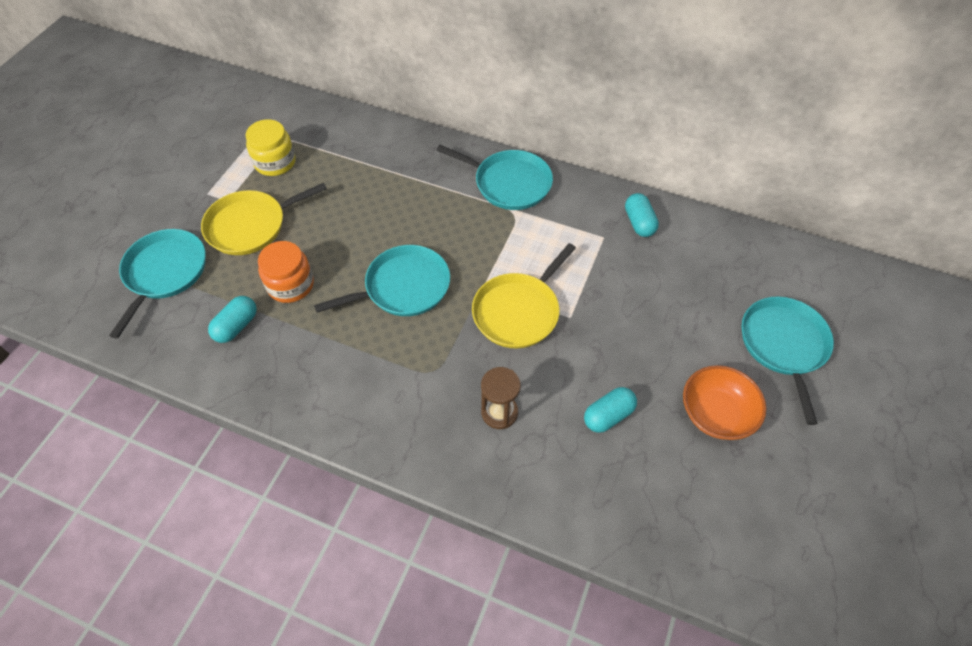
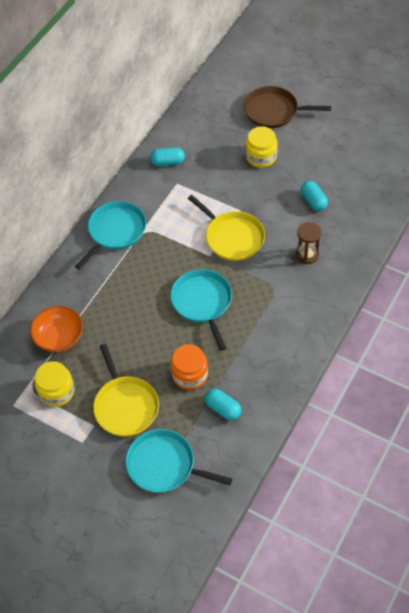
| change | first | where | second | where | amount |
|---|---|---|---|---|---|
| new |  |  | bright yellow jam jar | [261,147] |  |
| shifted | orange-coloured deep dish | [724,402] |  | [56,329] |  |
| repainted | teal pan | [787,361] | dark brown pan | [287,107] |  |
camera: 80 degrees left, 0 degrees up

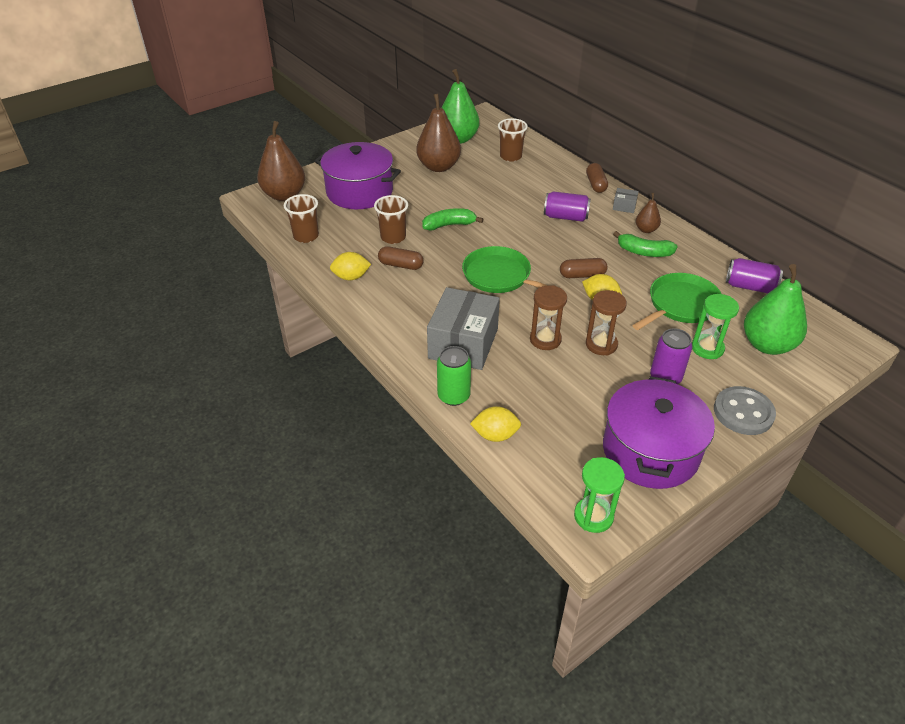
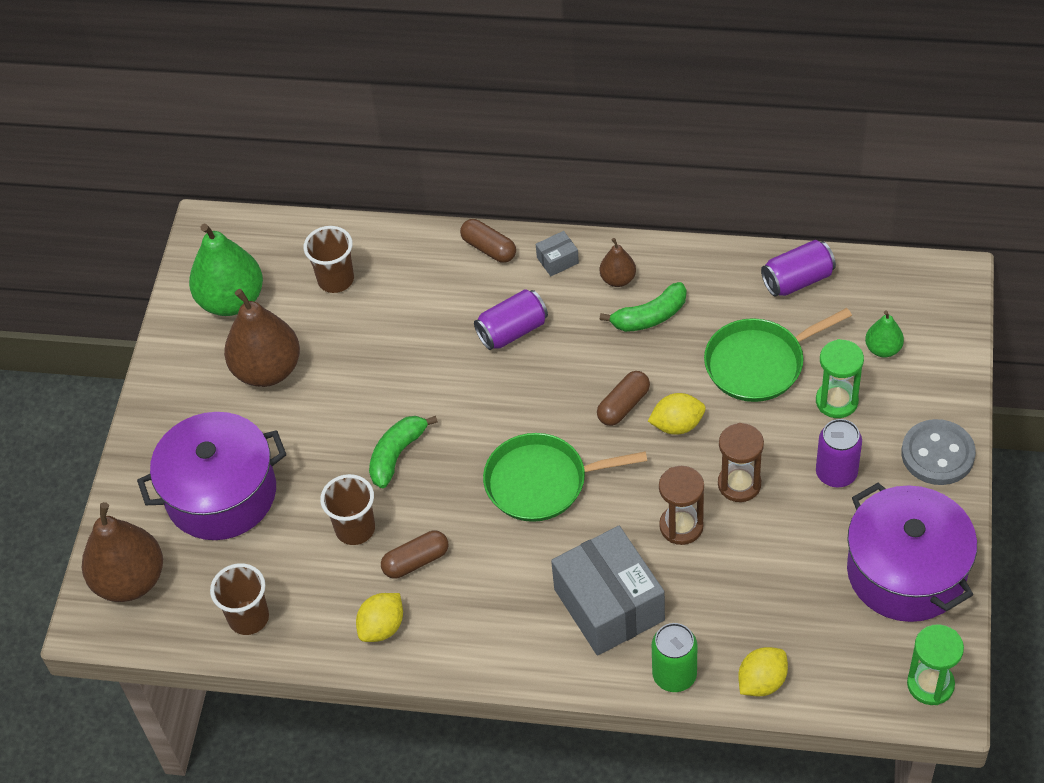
| change | first | where | second | where | amount |
|---|---|---|---|---|---|
| rotated | emerald pan | [677,301] |  | [778,355] | 120 degrees counterclockwise |
| scaled | emerald pear | [775,309] |  | [884,334] | x0.50 |
camera: 40 degrees left, 10 degrees up

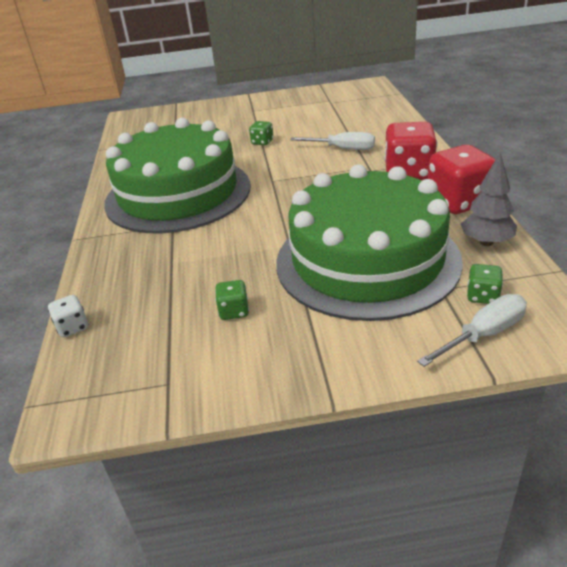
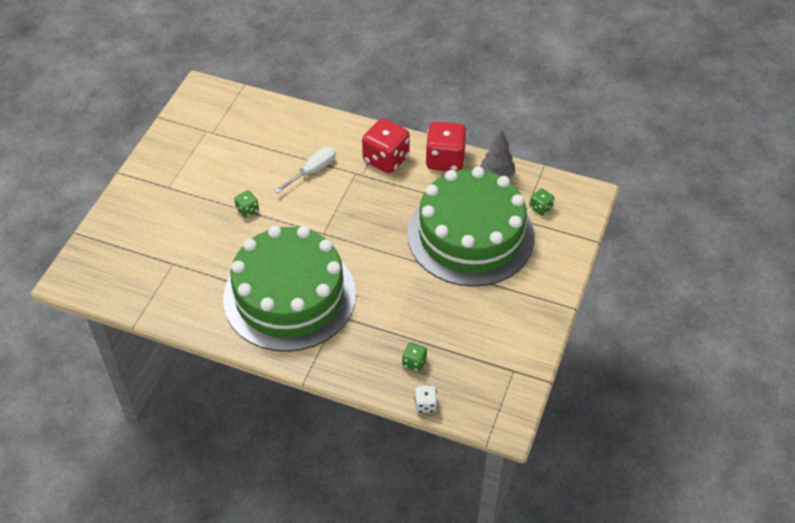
| change | first | where | second | where | amount |
|---|---|---|---|---|---|
| gone | pure white flat screwdriver | [472,330] |  |  |  |
| shifted | emerald game die | [232,300] |  | [414,357] |  |
camera: 65 degrees left, 15 degrees up

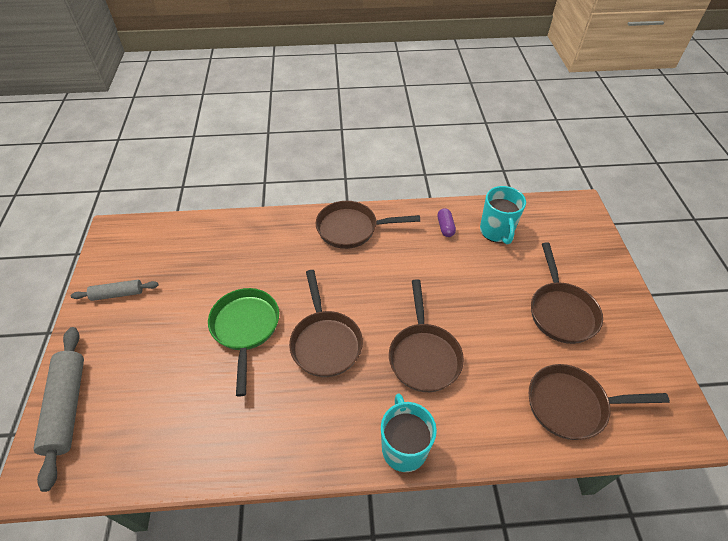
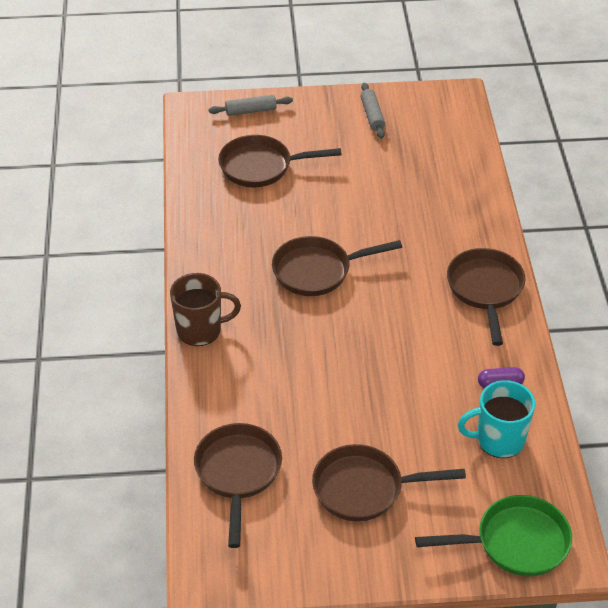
| change | first | where | second | where | amount |
|---|---|---|---|---|---|
| shifted | emerald pan | [243,342] |  | [493,536] |  |
| shifted | dark brown pan | [426,335] |  | [280,161] |  |
| repainted | teal mug | [409,433] | dark brown mug | [205,309] |  |
| scaled | ash-grey dough roller | [58,409] |  | [250,105] | x0.57 |
camera: 90 degrees right, 5 degrees down

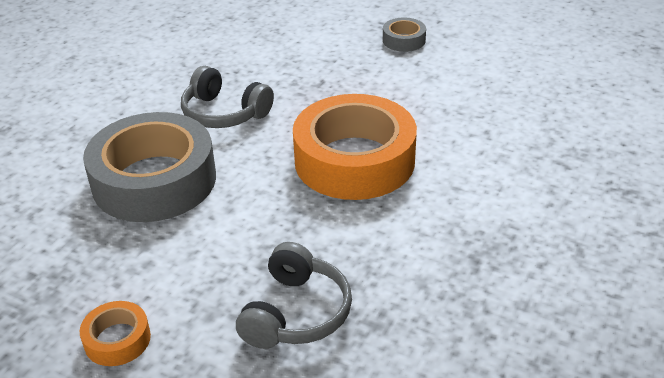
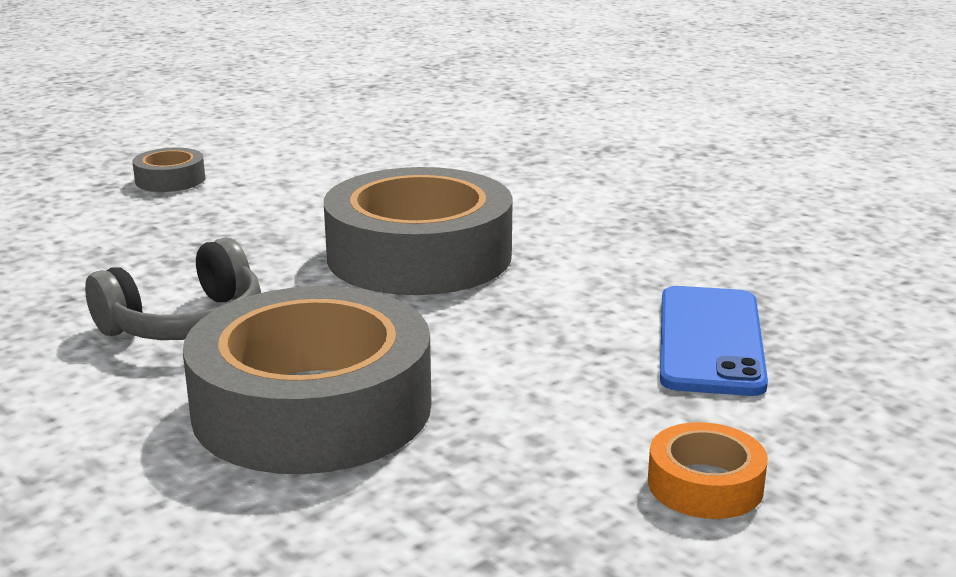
| change | first | where | second | where | amount |
|---|---|---|---|---|---|
| swapped | ash-grey over-ear headphones | [294,295] | blue phone | [714,341] |  |
| repainted | orange-coloured tape | [355,147] | ash-grey tape | [418,231] |  |
camera: 70 degrees left, 15 degrees down

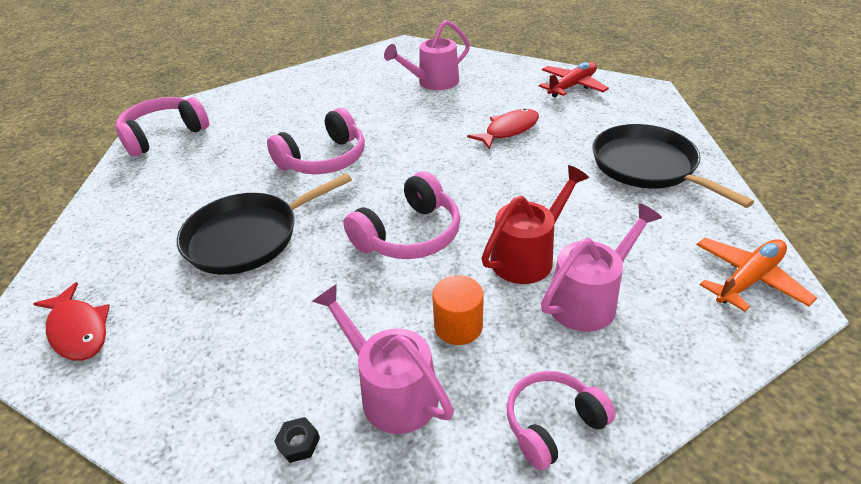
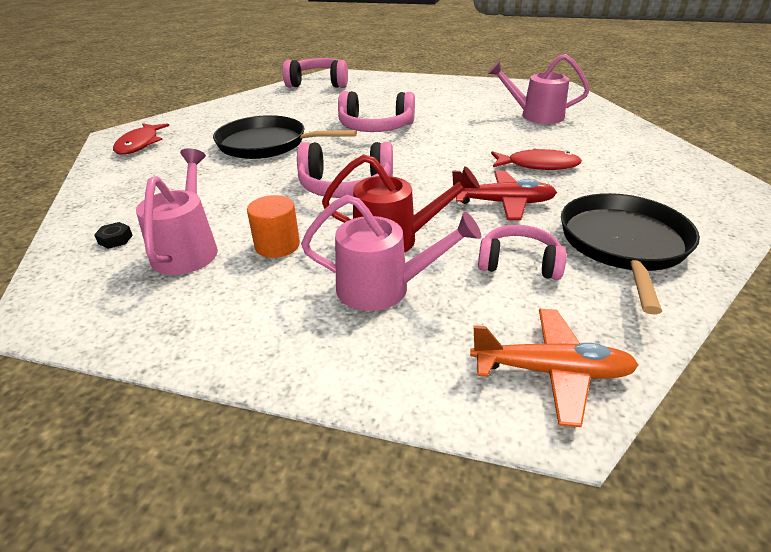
| change | first | where | second | where | amount |
|---|---|---|---|---|---|
| shifted | pink over-ear headphones | [561,420] |  | [522,252] |  |
| shifted | red toy plane | [574,79] |  | [504,195] |  |
camera: 45 degrees right, 5 degrees down

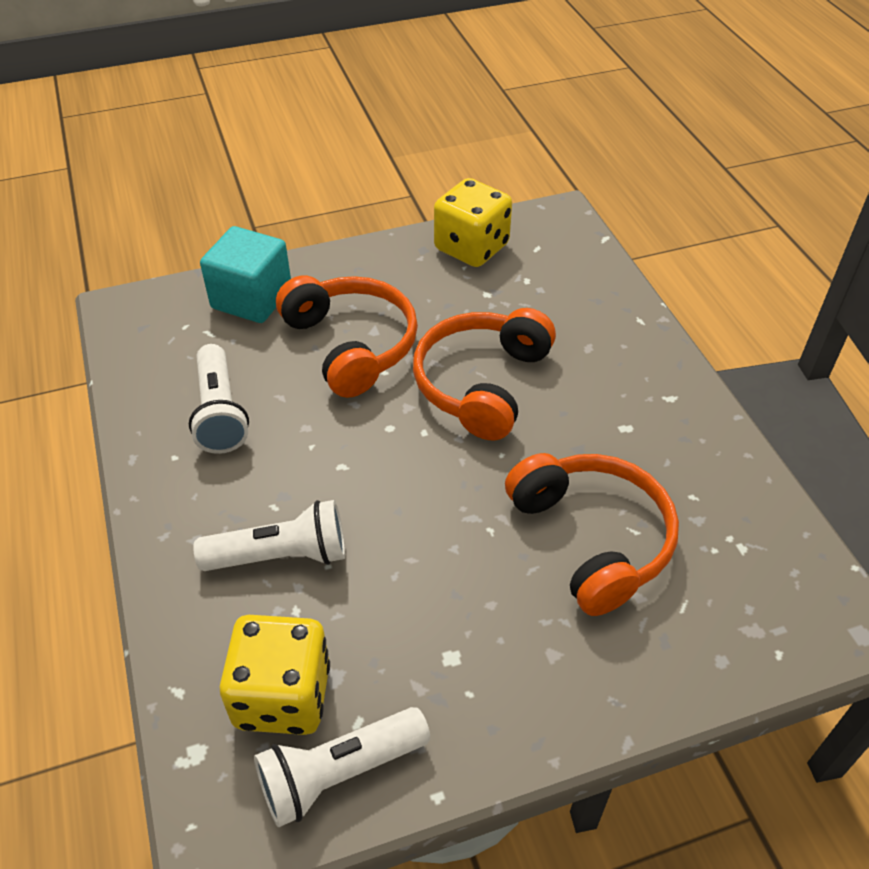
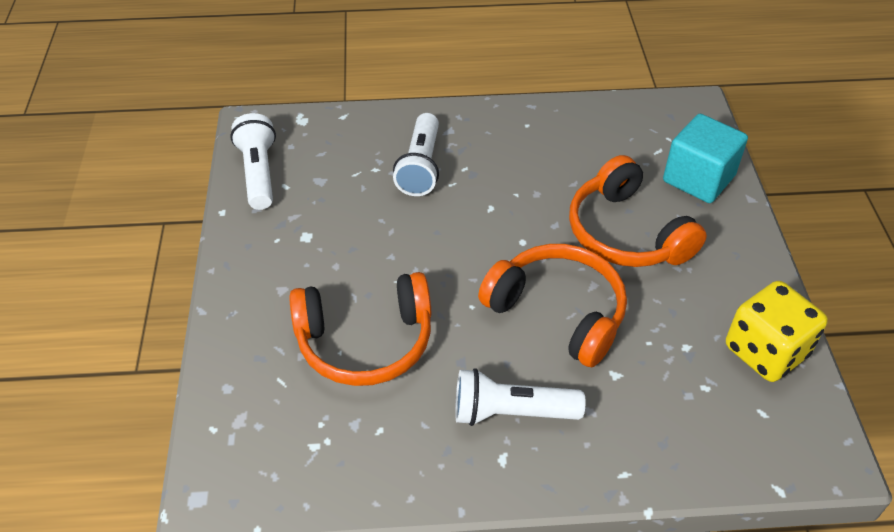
| change | first | where | second | where | amount |
|---|---|---|---|---|---|
| gone | bright yellow game die | [275,675] |  |  |  |
| shifted | pure white pocket torch | [219,399] |  | [520,397] |  |
| rotated | orange-coloured over-ear headphones | [347,336] |  | [638,211] | 75 degrees clockwise |
camera: 105 degrees right, 0 degrees up

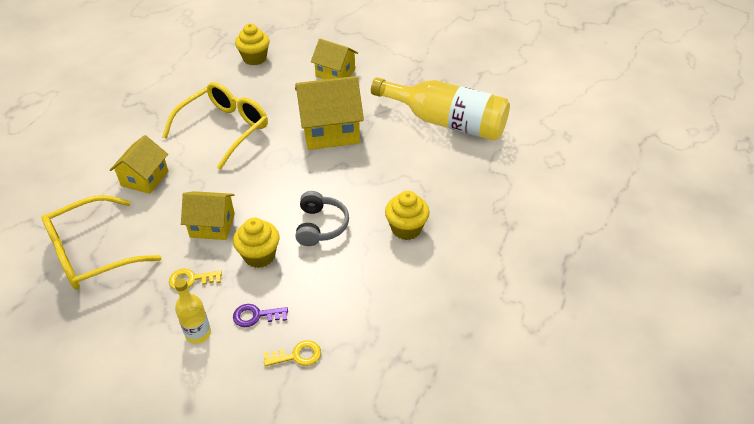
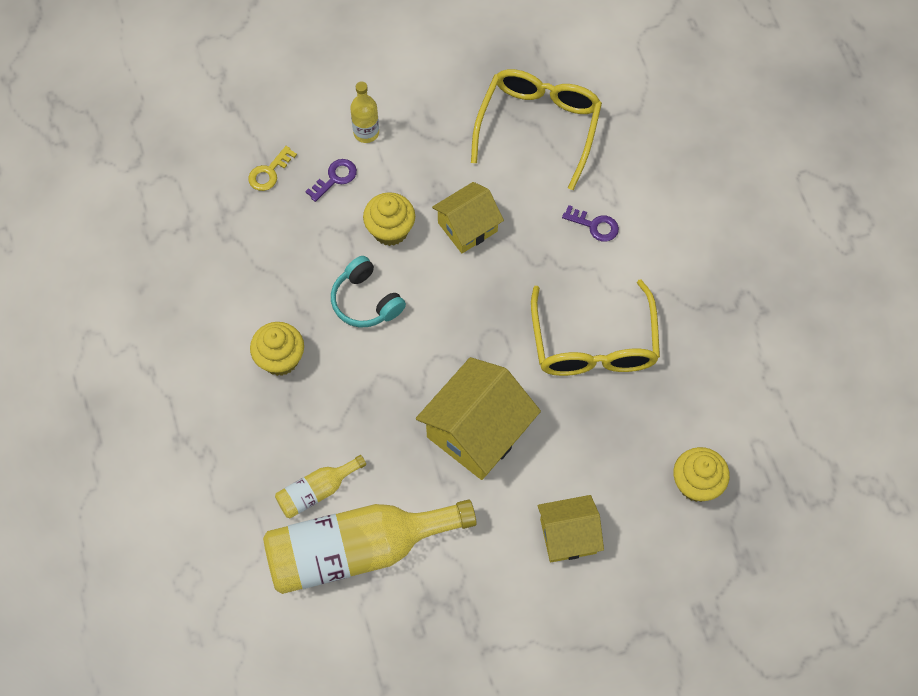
| change | first | where | second | where | amount |
|---|---|---|---|---|---|
| gone | bright yellow latchkey | [195,279] |  |  |  |
| new |  |  | bright yellow drink bottle | [320,486] |  |
| swapped | bright yellow cottage | [139,164] | violet latchkey | [590,223] |  |
| repainted | ash-grey over-ear headphones | [322,218] | teal over-ear headphones | [368,291] |  |
camera: 140 degrees right, 20 degrees up

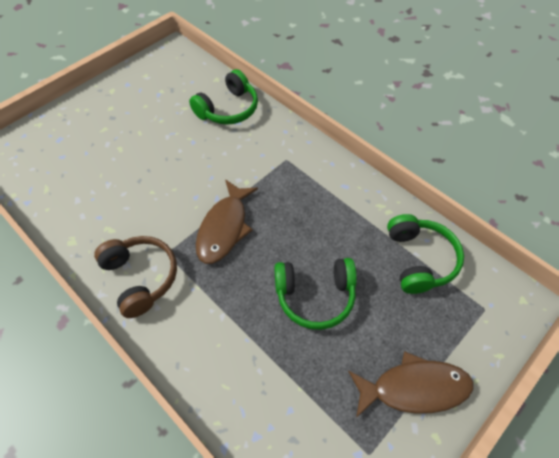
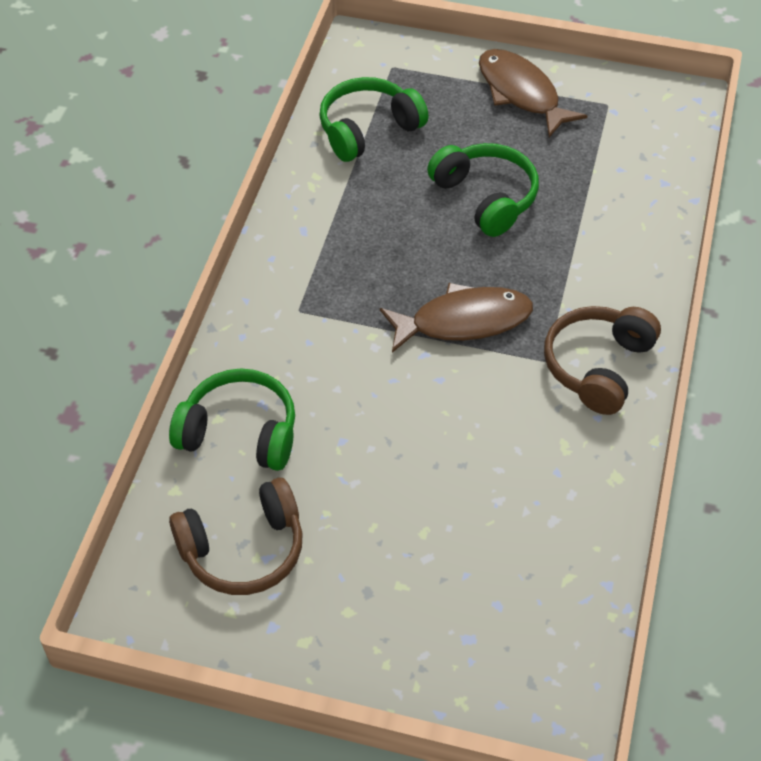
| change | first | where | second | where | amount |
|---|---|---|---|---|---|
| new |  |  | dark brown over-ear headphones | [236,536] |  |
camera: 120 degrees left, 5 degrees down

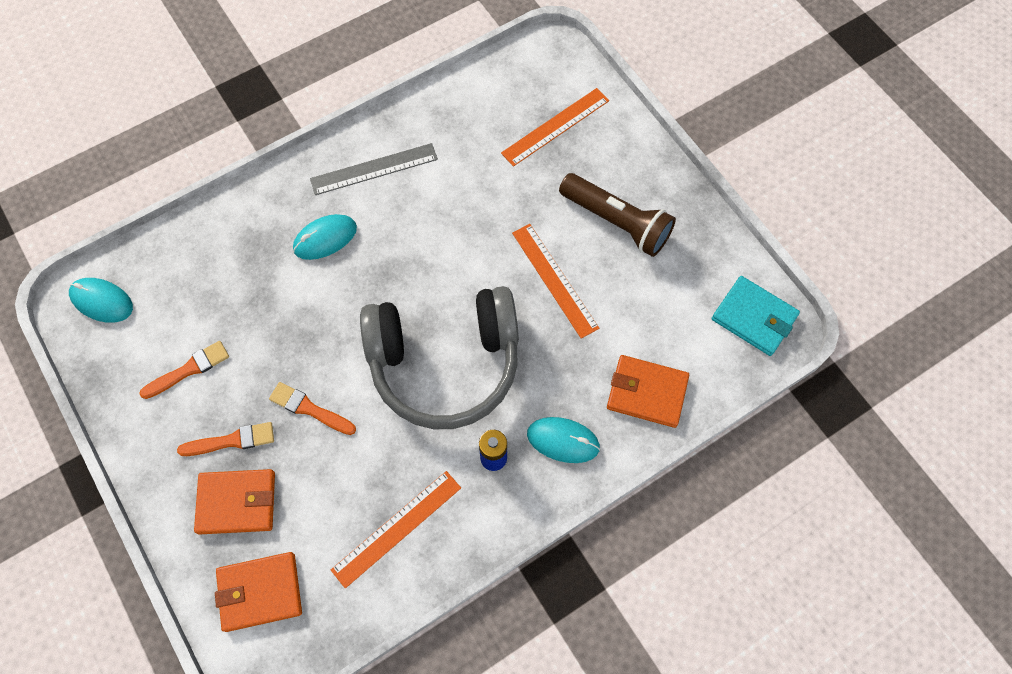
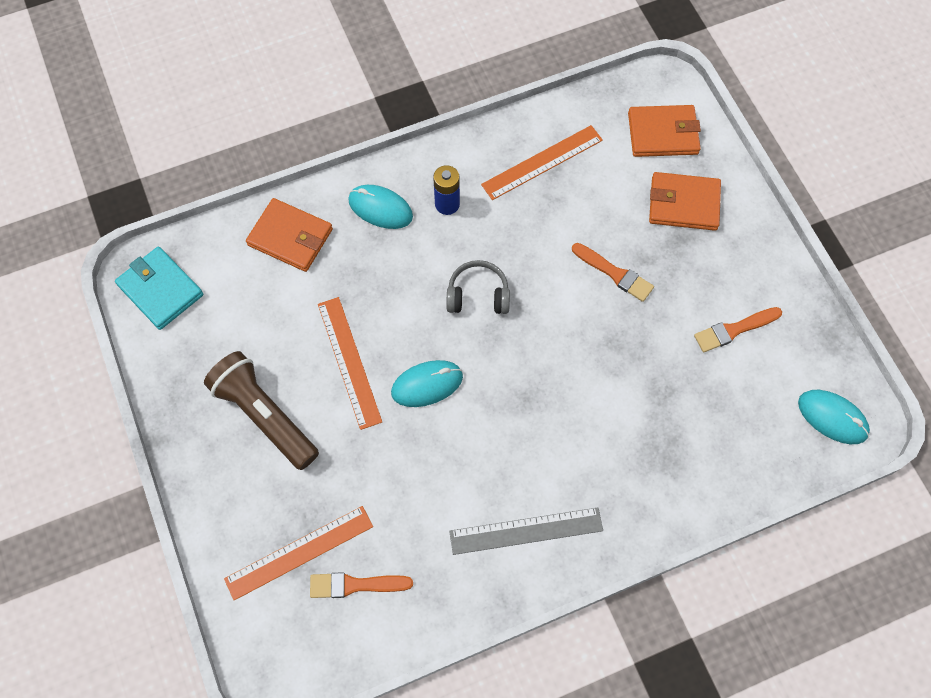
| change | first | where | second | where | amount |
|---|---|---|---|---|---|
| shifted | orange-coloured paintbrush | [225,439] |  | [361,585] |  |
| shifted | teal computer mouse | [325,237] |  | [427,383] |  |
| scaled | ash-grey over-ear headphones | [439,357] |  | [478,287] | x0.41 |
camera: 170 degrees left, 0 degrees up

